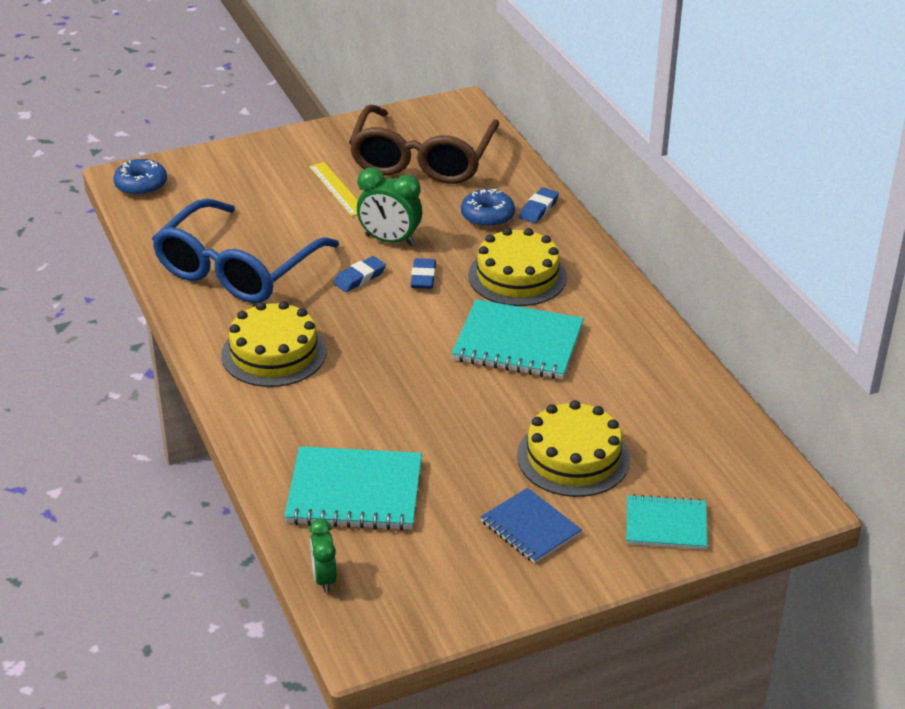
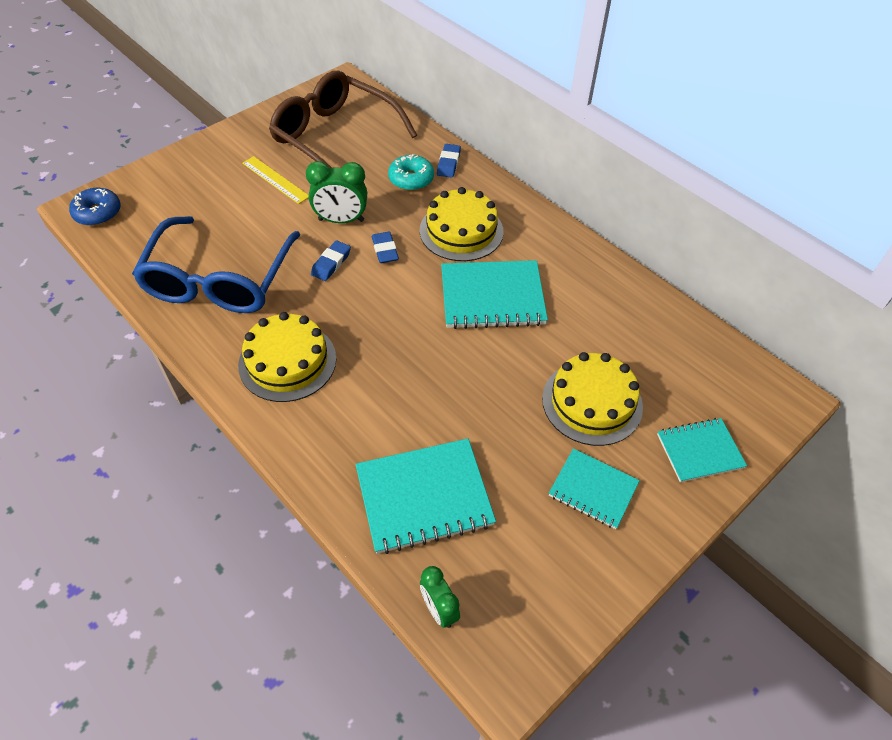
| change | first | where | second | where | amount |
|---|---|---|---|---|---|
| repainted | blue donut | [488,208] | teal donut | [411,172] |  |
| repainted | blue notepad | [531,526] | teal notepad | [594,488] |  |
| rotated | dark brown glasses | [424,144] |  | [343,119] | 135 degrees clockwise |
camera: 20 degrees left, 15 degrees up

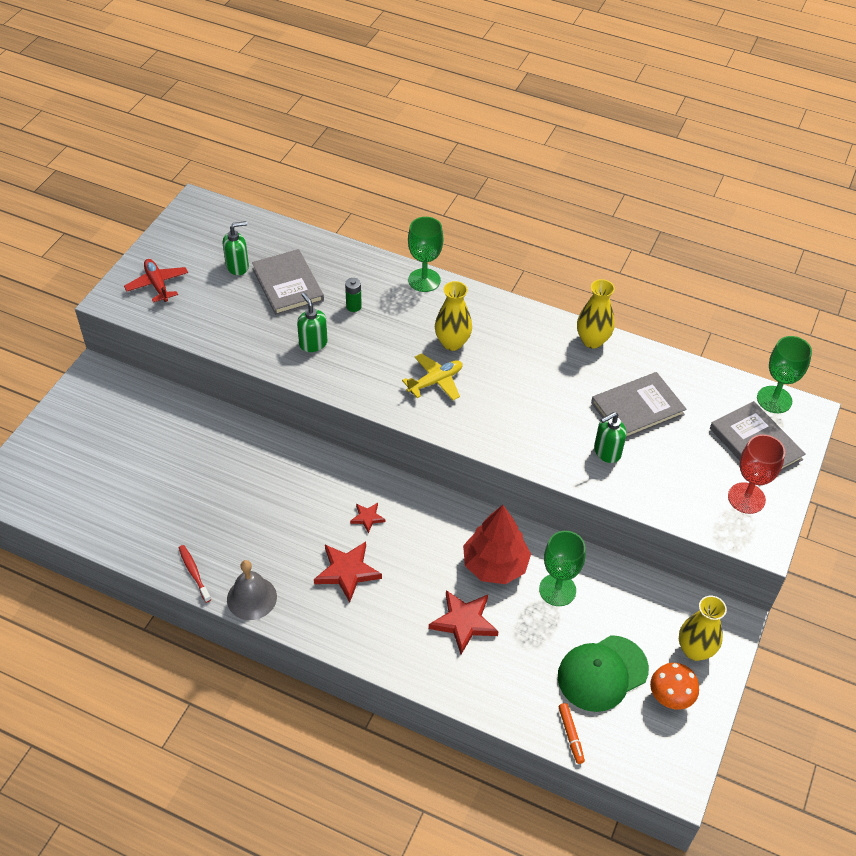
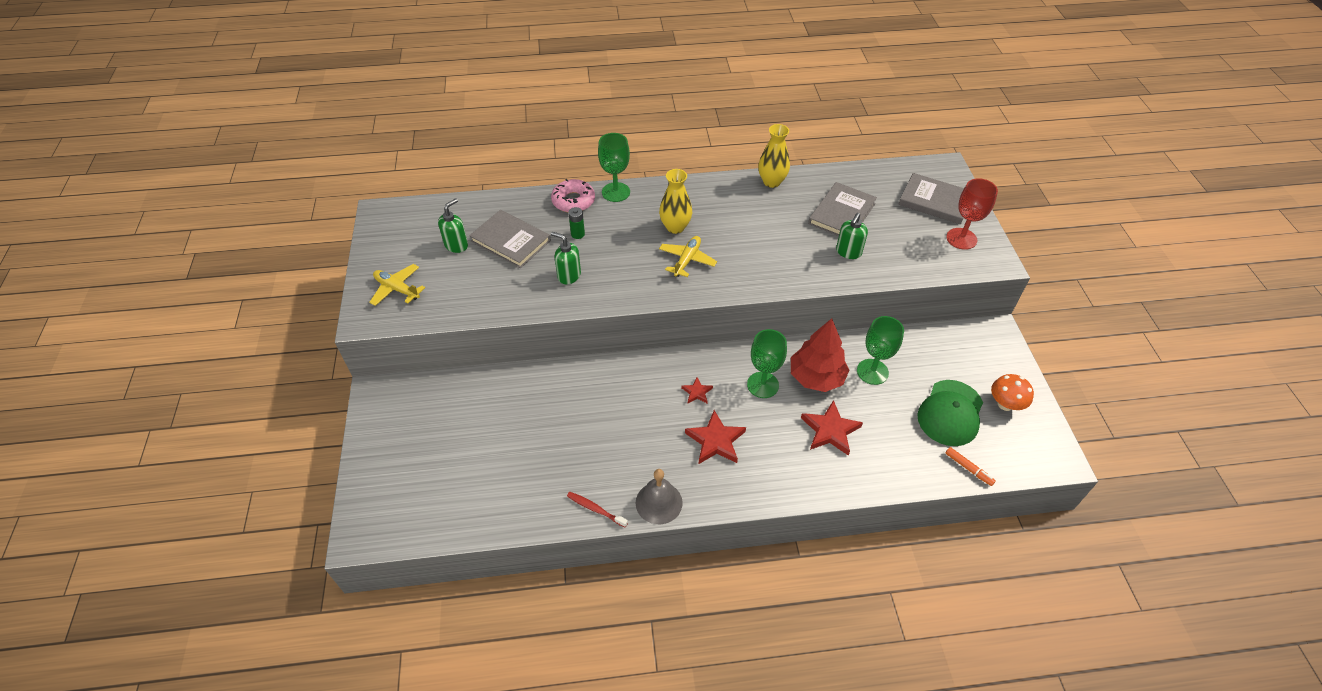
| change | first | where | second | where | amount |
|---|---|---|---|---|---|
| gone | bright yellow flower vase | [703,628] |  |  |  |
| new |  |  | pink donut | [573,195] |  |
| shifted | emerald goblet | [784,374] |  | [767,363] |  |
| repainted | red toy plane | [156,281] | bright yellow toy plane | [397,285] |  |
camera: 30 degrees left, 0 degrees up

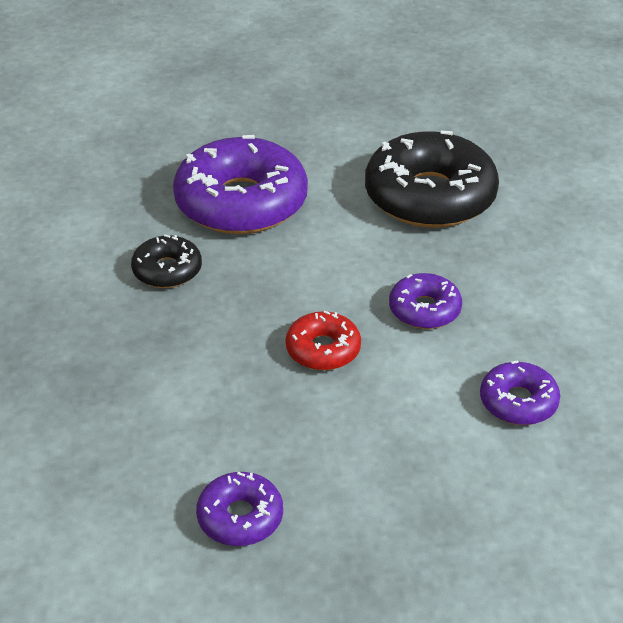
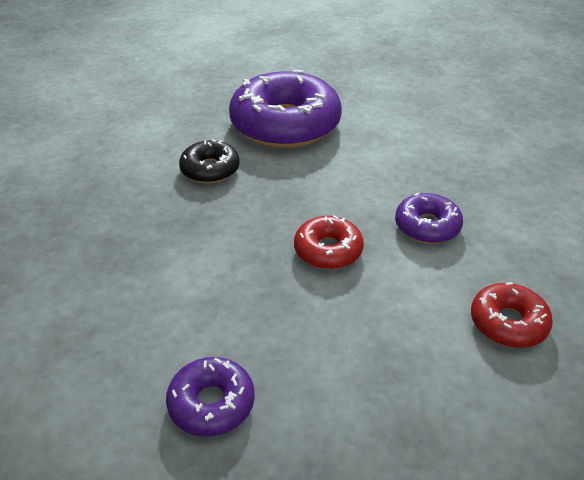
| change | first | where | second | where | amount |
|---|---|---|---|---|---|
| gone | black donut | [432,179] |  |  |  |
| repainted | violet donut | [520,392] | red donut | [512,315] |  |
camera: 10 degrees right, 0 degrees up

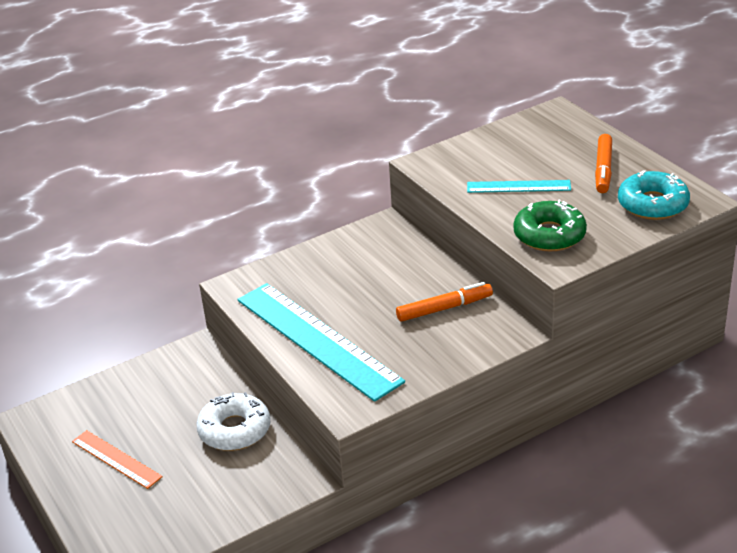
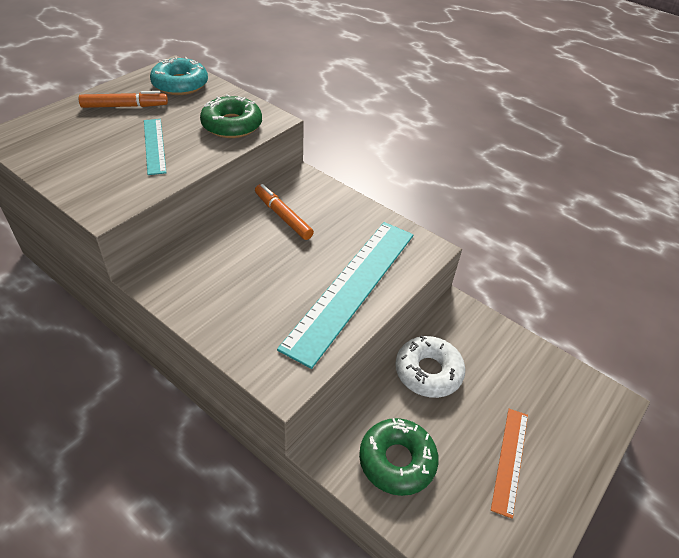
| change | first | where | second | where | amount |
|---|---|---|---|---|---|
| new |  |  | emerald donut | [399,457] |  |
camera: 115 degrees left, 10 degrees up

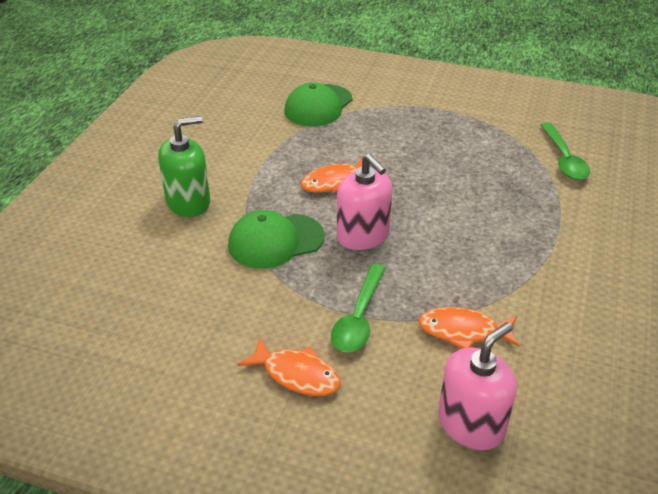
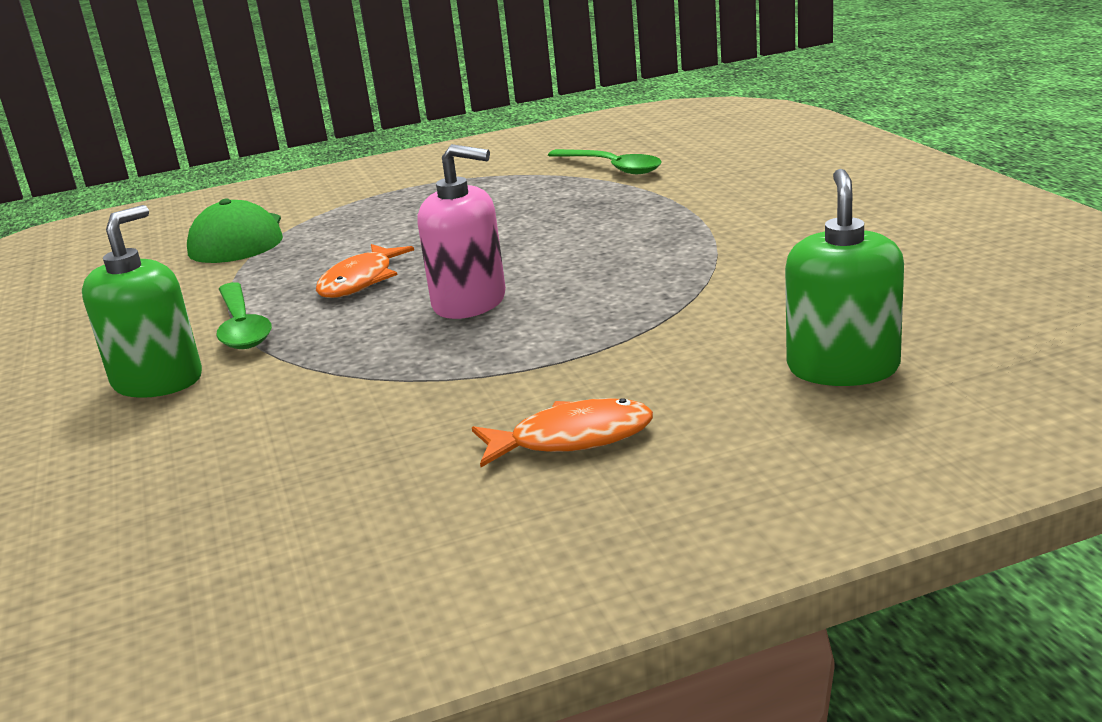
| change | first | where | second | where | amount |
|---|---|---|---|---|---|
| gone | emerald baseball cap | [276,239] |  |  |  |
| gone | orange-coloured toy fish | [468,328] |  |  |  |
| shifted | emerald spoon | [358,308] |  | [244,315] |  |
| repainted | pink soap dispenser | [477,386] | emerald soap dispenser | [844,277] |  |
camera: 35 degrees left, 15 degrees down

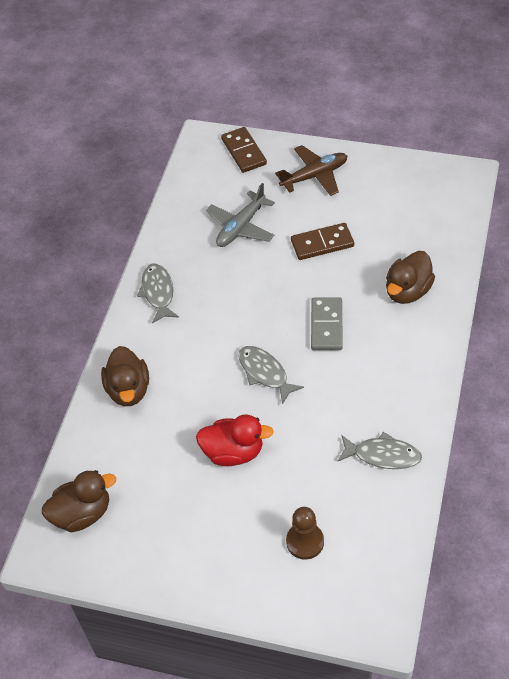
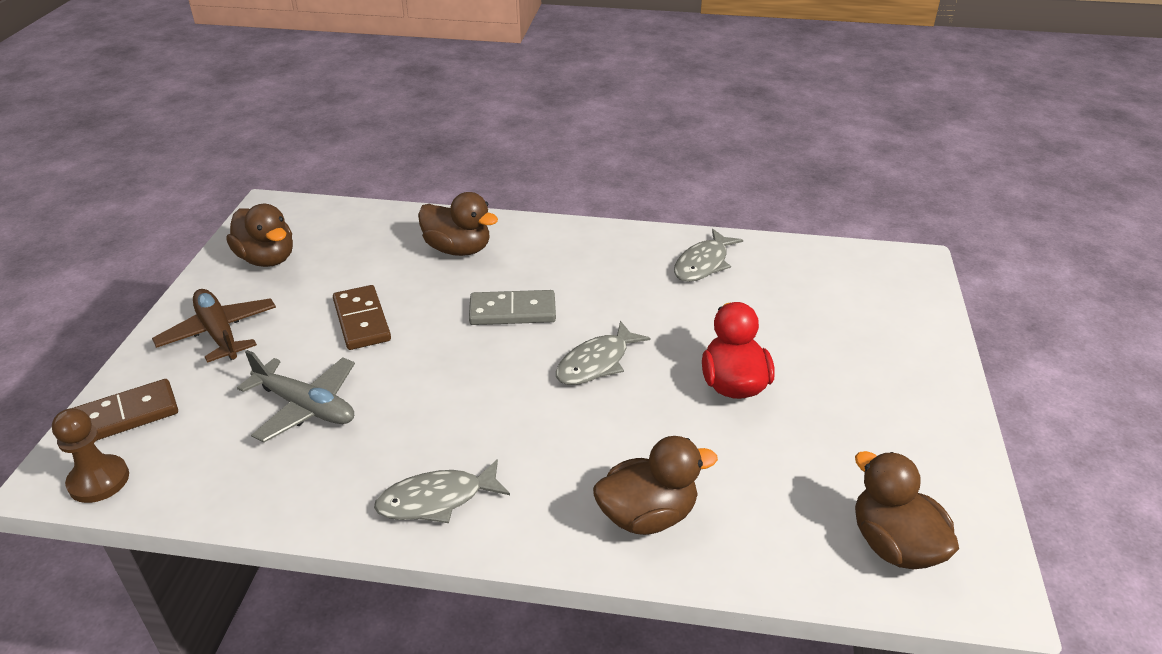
| change | first | where | second | where | amount |
|---|---|---|---|---|---|
| new |  |  | dark brown duck | [259,235] |  |
| shifted | dark brown game pawn | [305,533] |  | [90,455] |  |
| rotated | ash-grey toy fish | [380,450] |  | [708,255] | 150 degrees counterclockwise |
camera: 100 degrees left, 15 degrees down

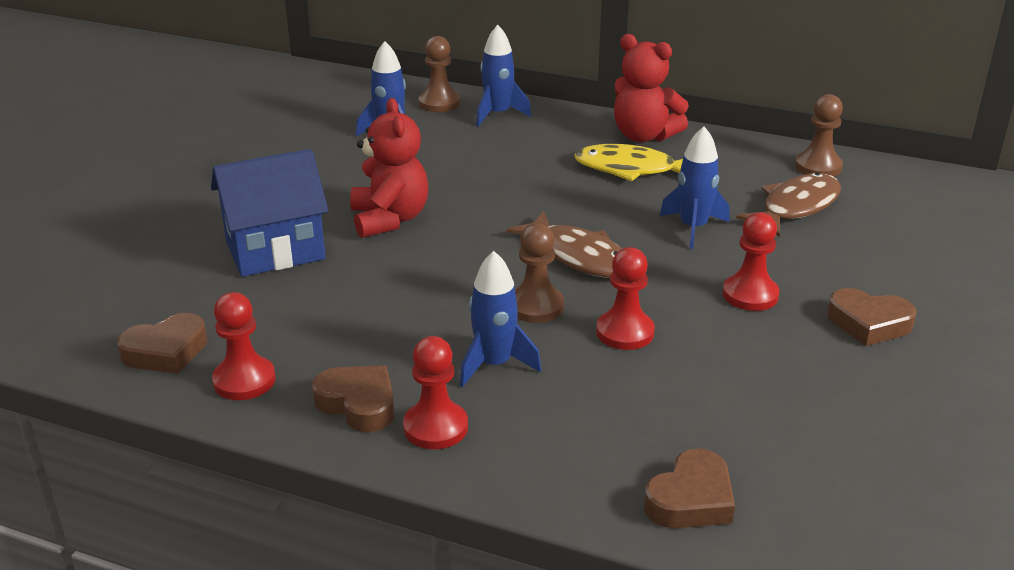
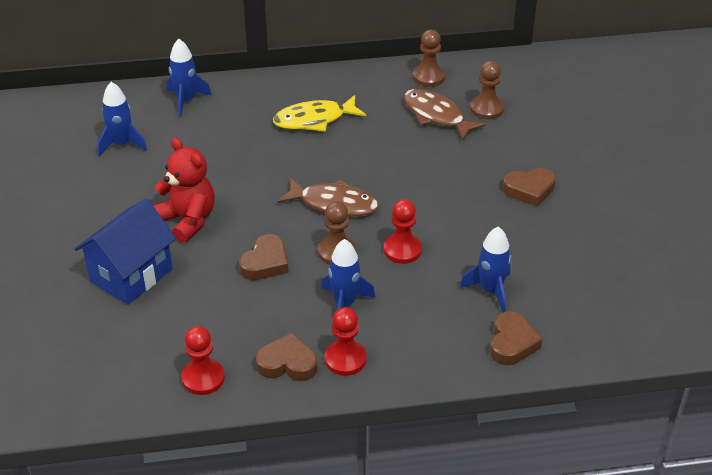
| change | first | where | second | where | amount |
|---|---|---|---|---|---|
| gone | red teddy | [651,88] |  |  |  |
| gone | red game pawn | [751,261] |  |  |  |
| shifted | dark brown heart shape | [162,343] |  | [263,257] |  |
| shifted | dark brown game pawn | [439,74] |  | [487,90] |  |
| shifted | blue rocket | [695,187] |  | [485,270] |  |
| rotated | dark brown toy fish | [788,204] |  | [445,115] | 60 degrees counterclockwise |
camera: 30 degrees left, 10 degrees up

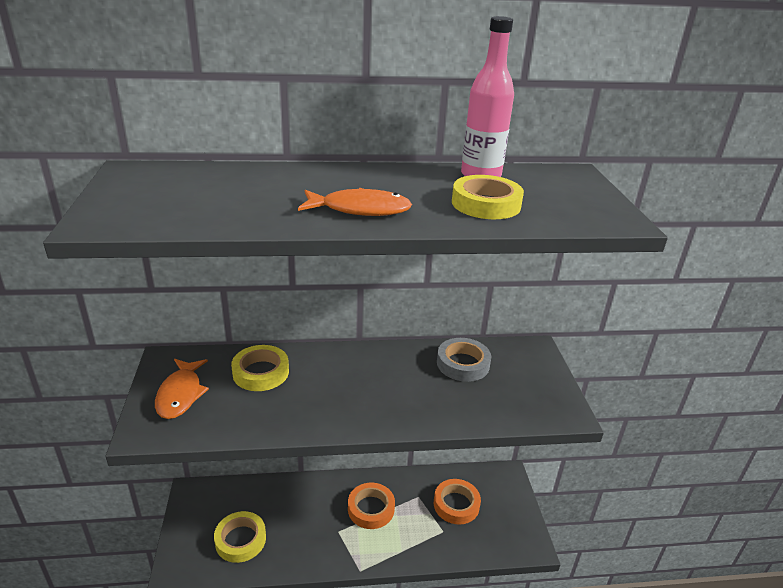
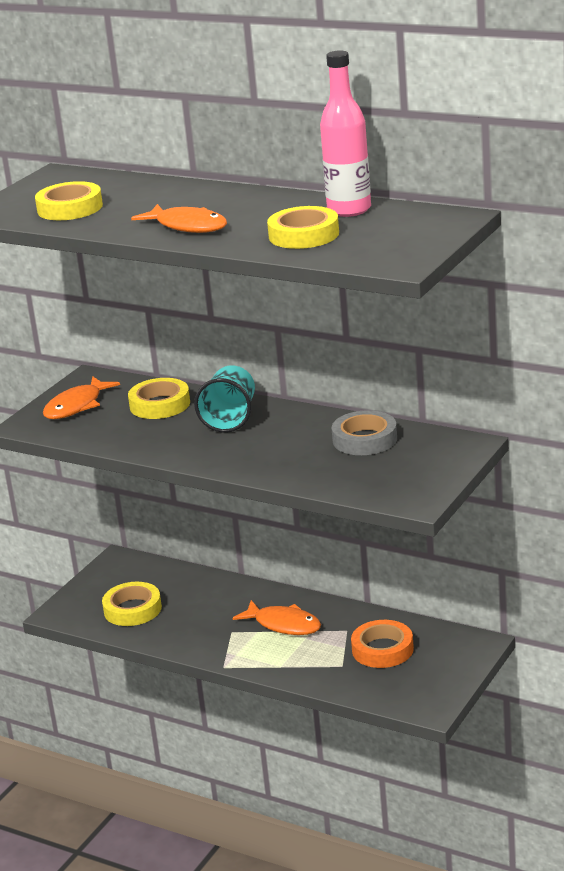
| change | first | where | second | where | amount |
|---|---|---|---|---|---|
| new |  |  | bright yellow tape | [69,200] |  |
| new |  |  | teal tumbler | [224,399] |  |
| swapped | orange-coloured tape | [371,506] | orange-coloured toy fish | [277,617] |  |
camera: 40 degrees right, 5 degrees down

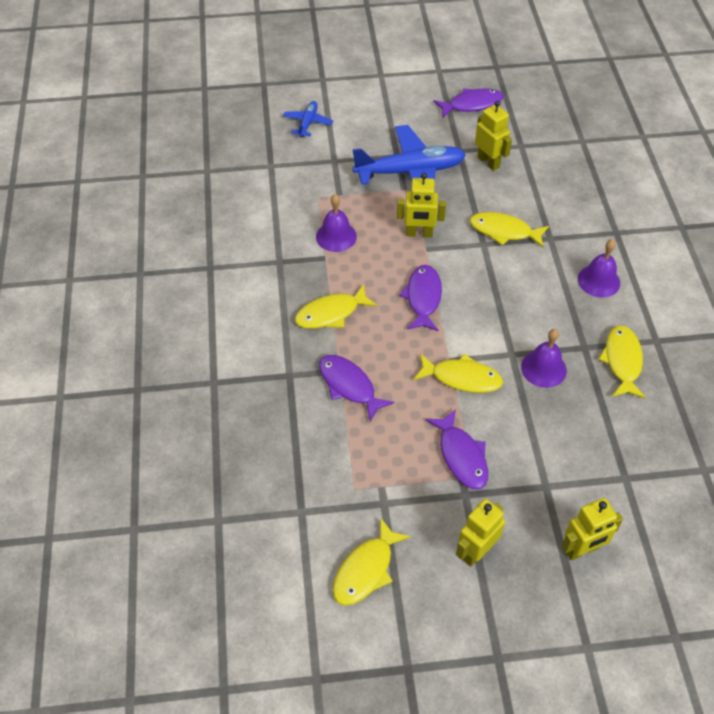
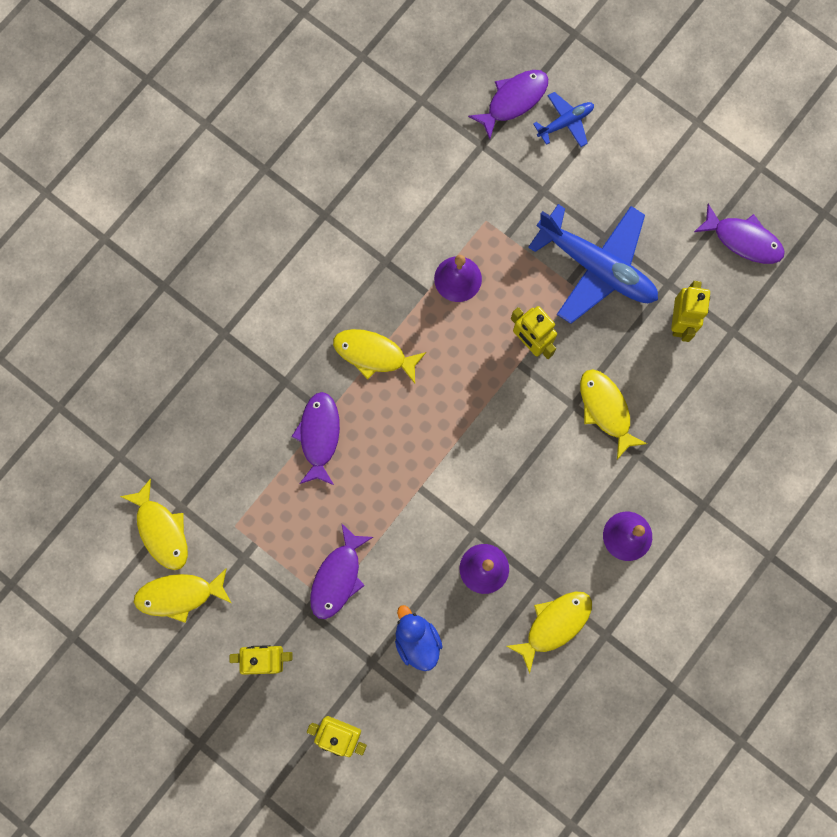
| change | first | where | second | where | amount |
|---|---|---|---|---|---|
| new |  |  | blue duck | [418,638] |  |
| shifted | violet toy fish | [420,298] |  | [508,104] |  |
| shifted | bright yellow toy fish | [458,373] |  | [154,524] |  |
camera: 45 degrees right, 25 degrees up

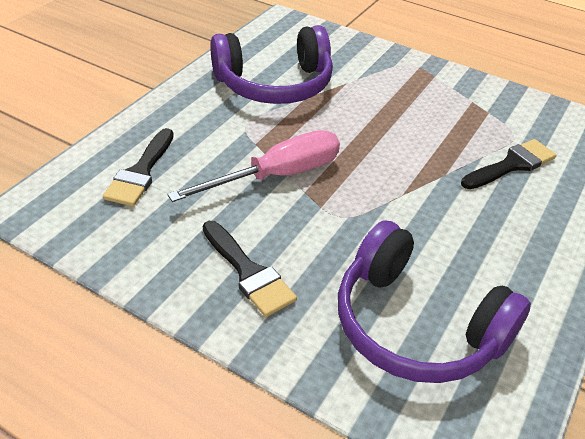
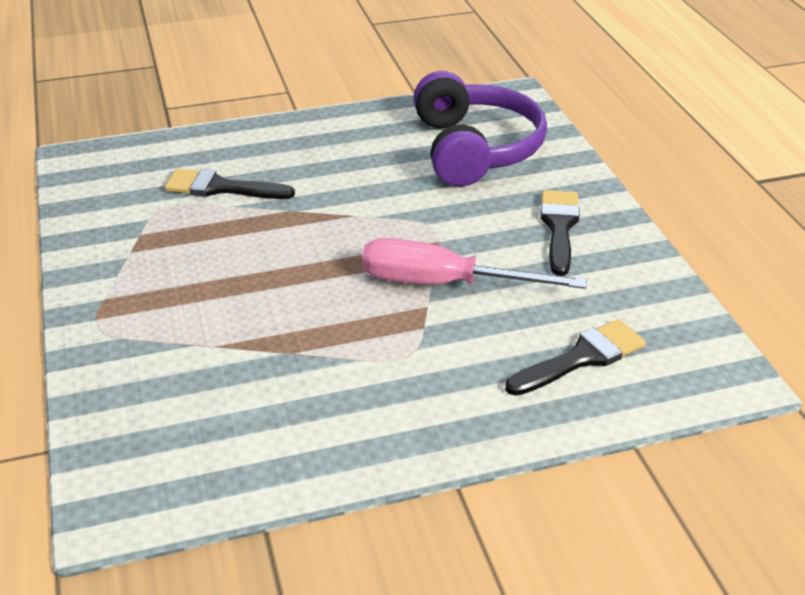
| change | first | where | second | where | amount |
|---|---|---|---|---|---|
| gone | violet over-ear headphones | [271,64] |  |  |  |
camera: 135 degrees left, 5 degrees down

